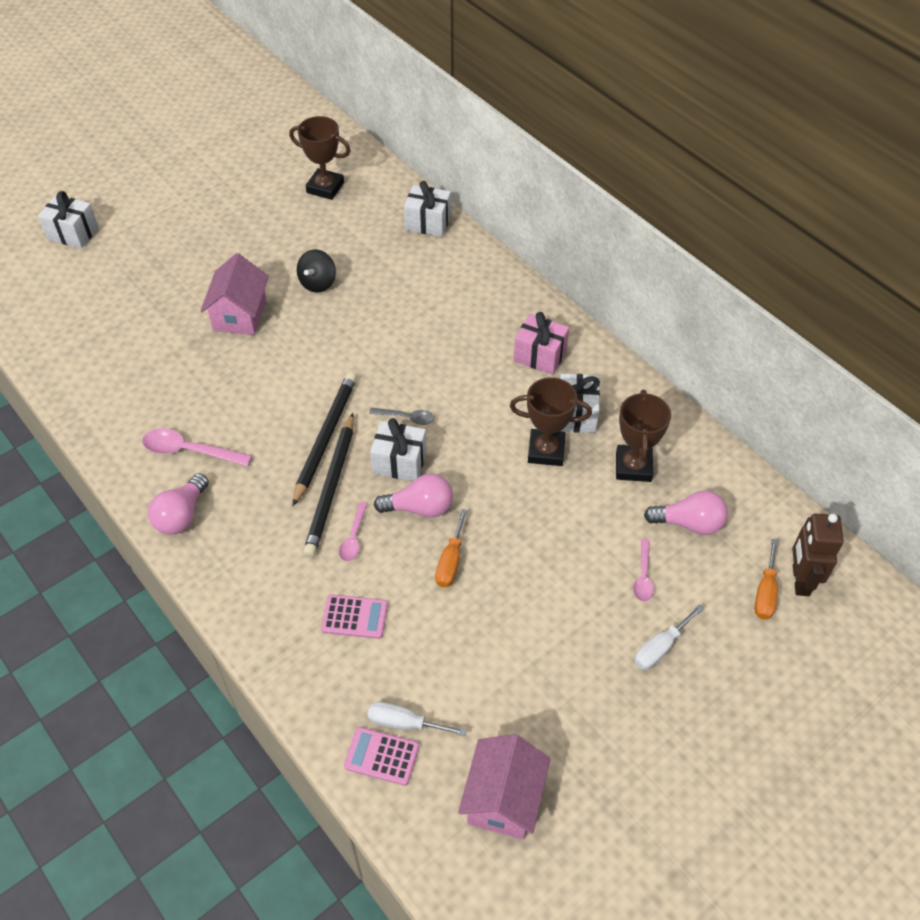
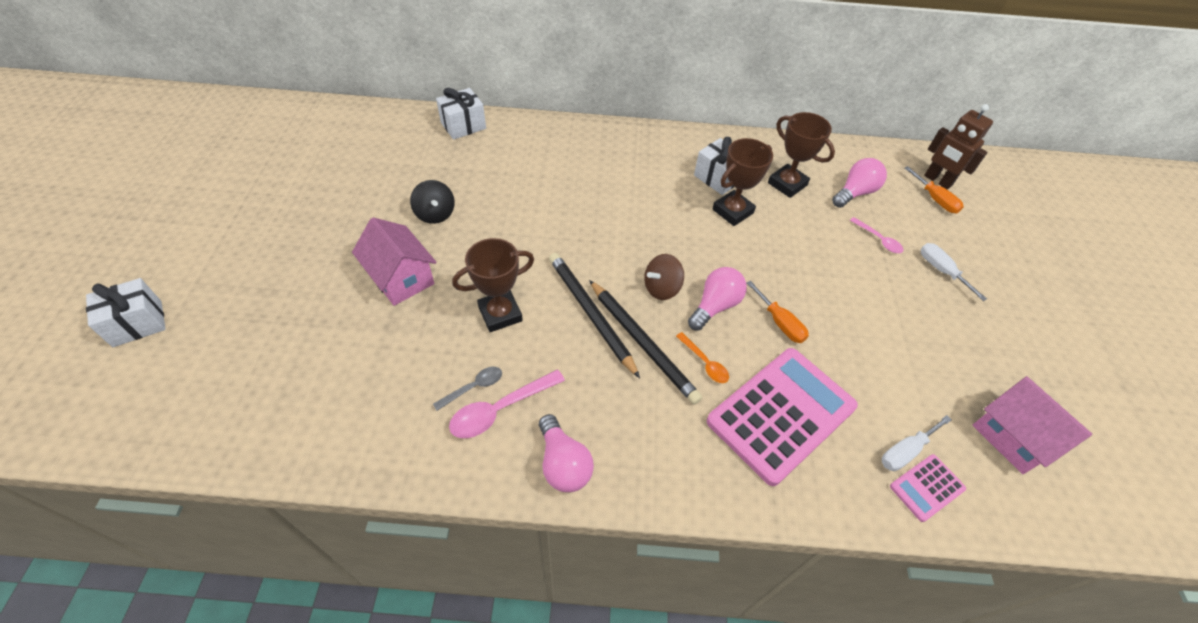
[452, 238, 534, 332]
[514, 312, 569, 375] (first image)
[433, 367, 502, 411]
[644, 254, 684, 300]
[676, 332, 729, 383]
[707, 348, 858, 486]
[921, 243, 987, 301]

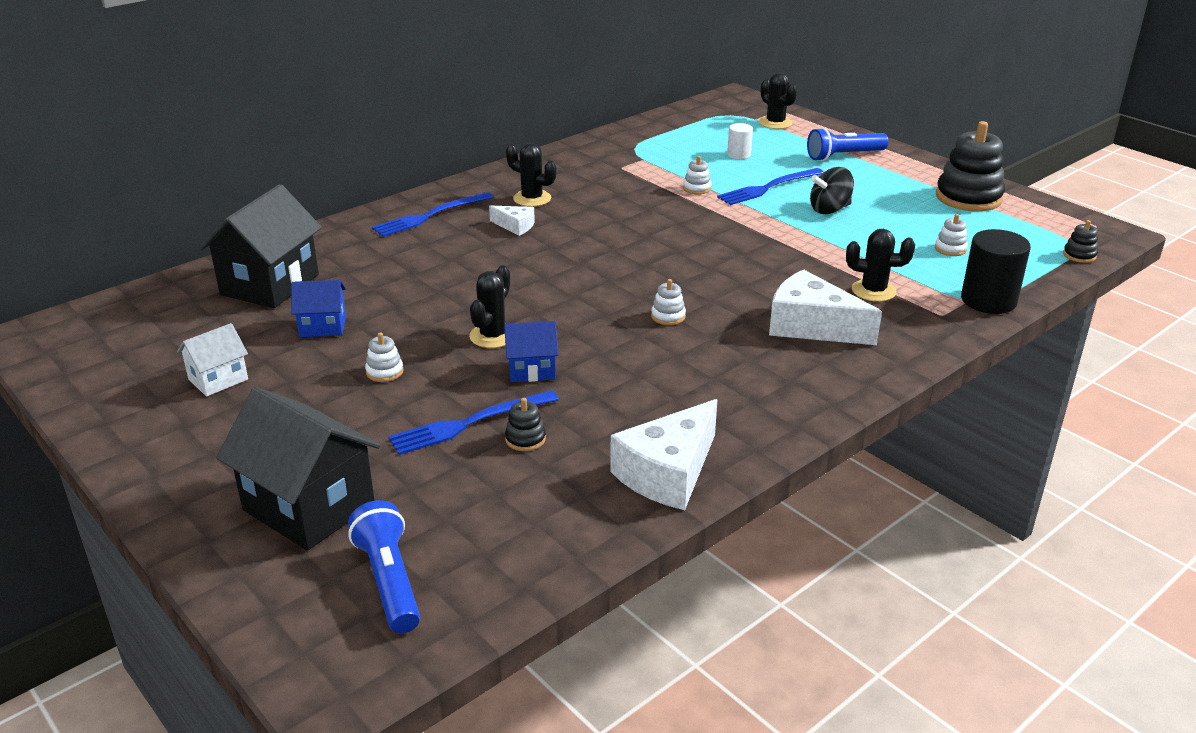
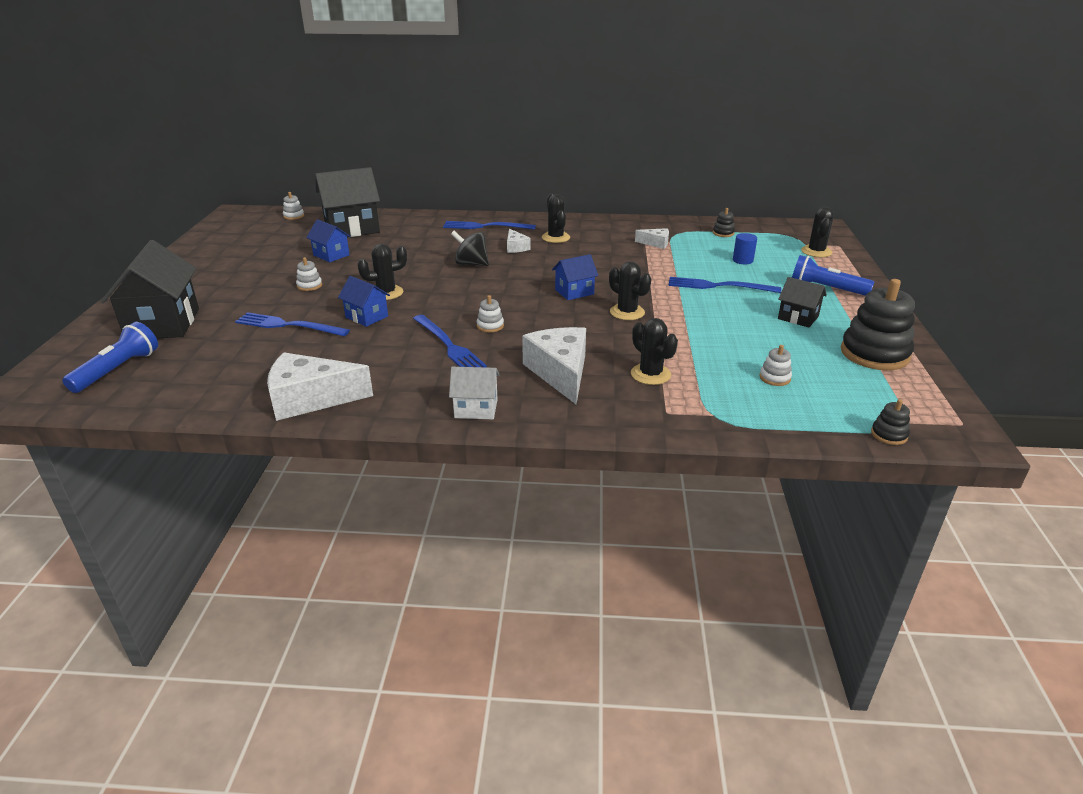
[733, 233, 757, 264]
[283, 192, 304, 220]
[451, 231, 489, 266]
[961, 229, 1031, 314] (first image)
[449, 367, 500, 419]
[713, 208, 735, 237]
[635, 228, 669, 249]
[552, 254, 598, 300]
[609, 261, 651, 320]
[778, 277, 827, 328]
[413, 315, 487, 367]

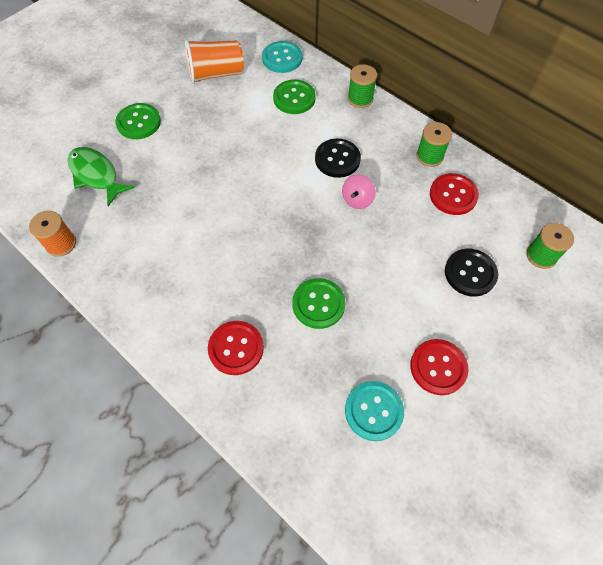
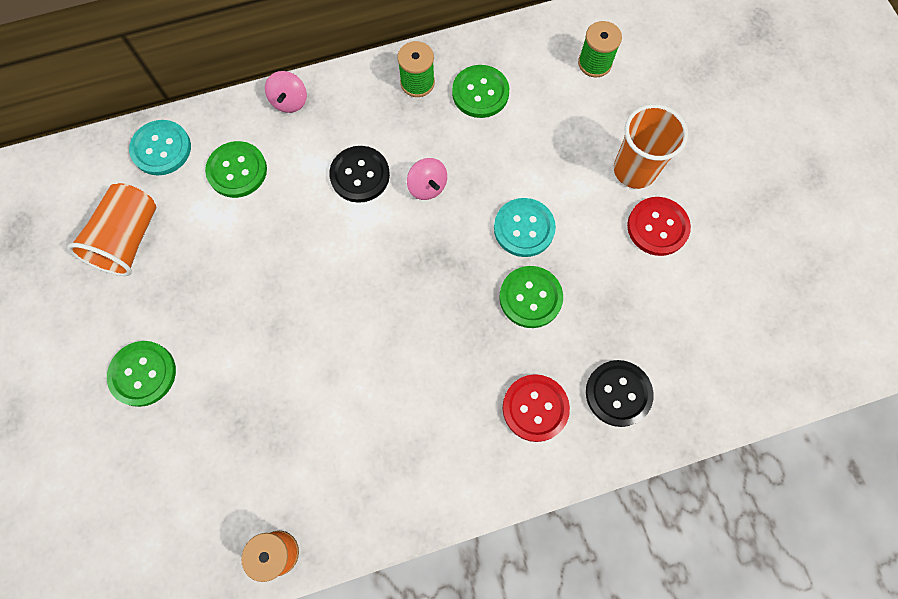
[265, 71, 307, 113]
[68, 147, 135, 206] (first image)
[452, 65, 509, 118]
[586, 360, 654, 427]
[494, 198, 556, 257]
[614, 104, 688, 189]

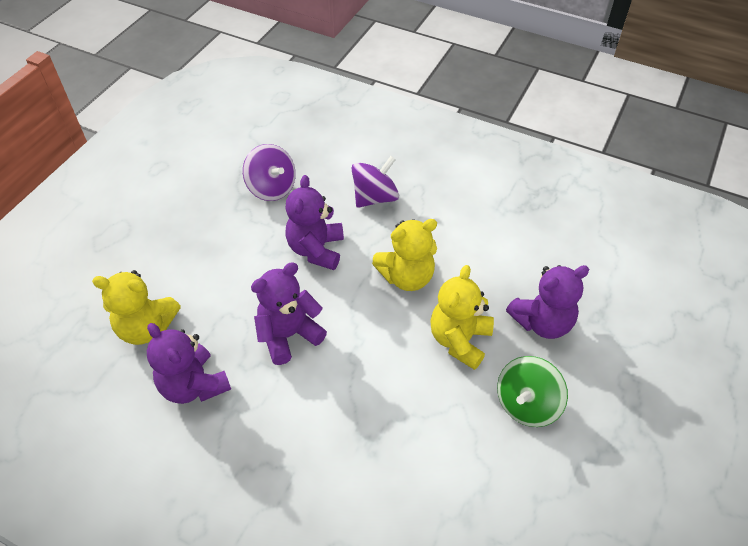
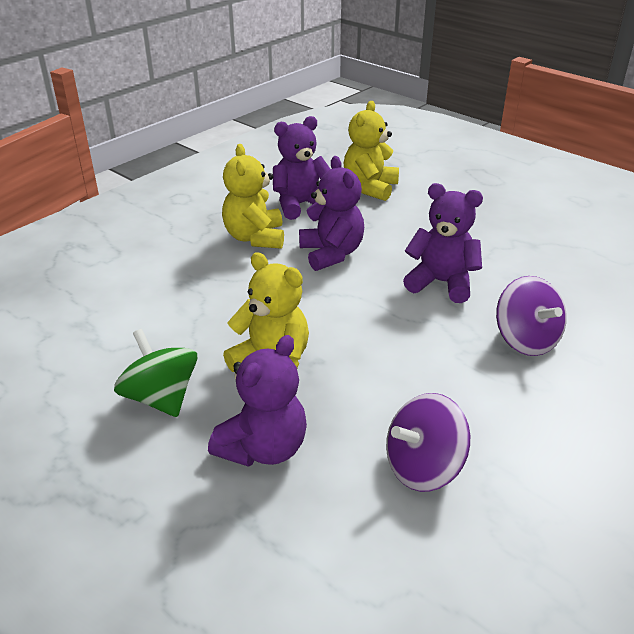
[386, 393, 470, 492]
[222, 144, 284, 249]
[208, 335, 307, 467]

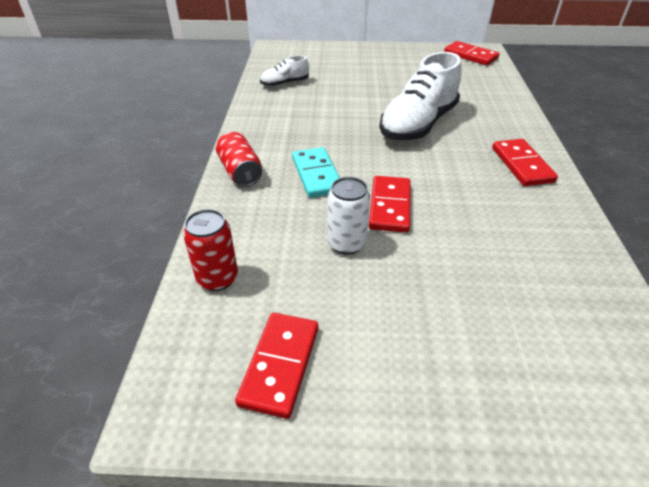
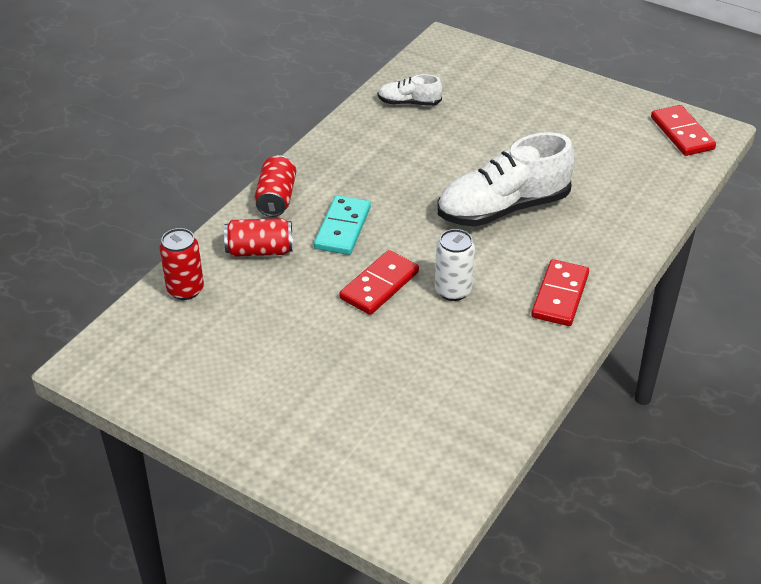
[435, 229, 475, 301]
[235, 312, 318, 419] (first image)
[224, 218, 293, 257]

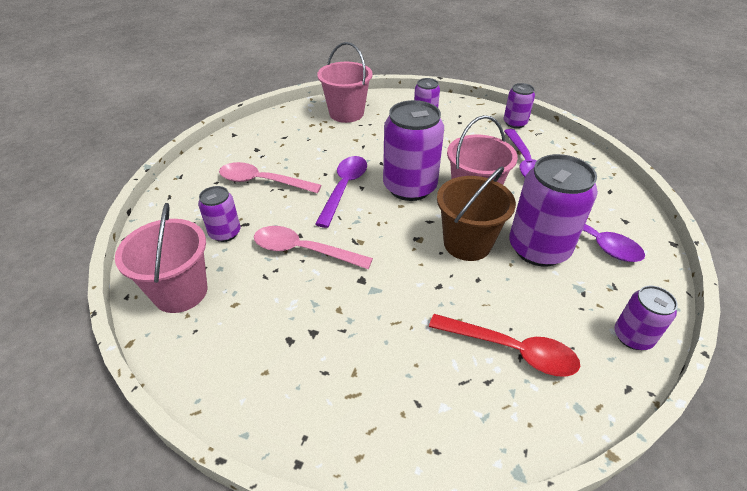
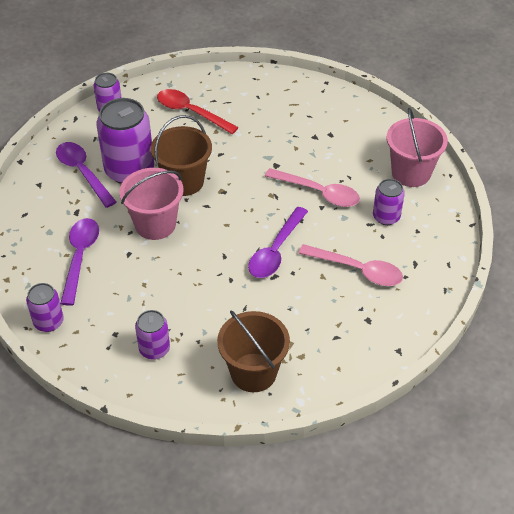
[217, 310, 290, 392]
[383, 100, 444, 201] (first image)

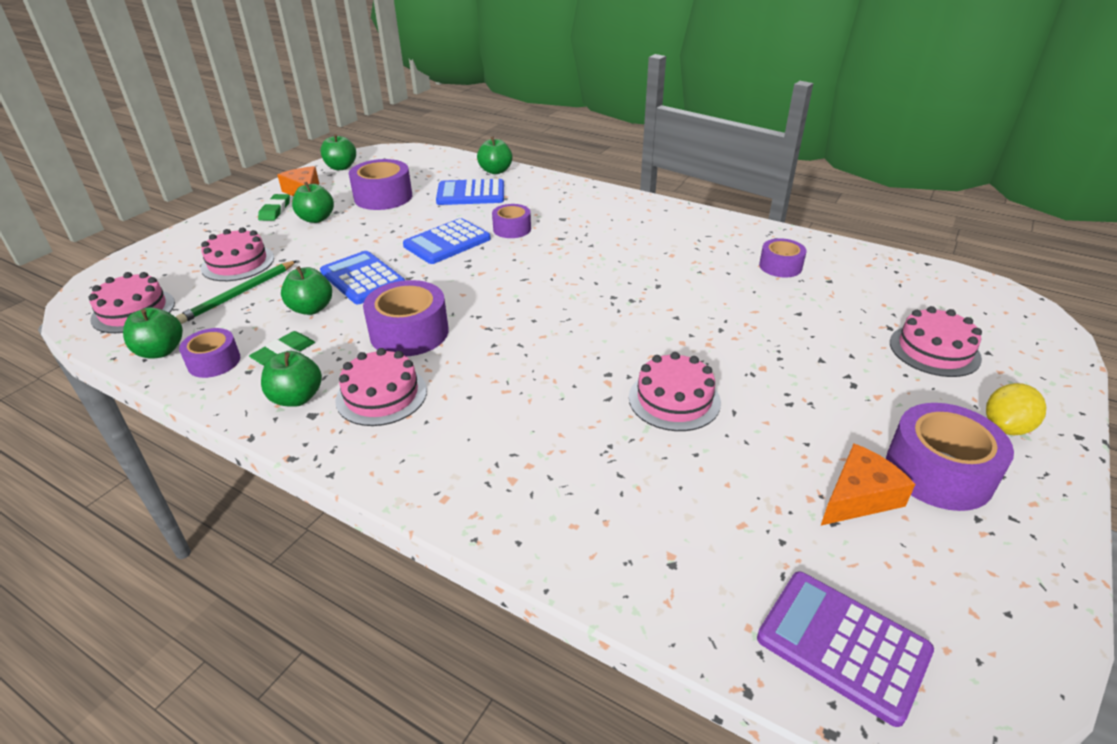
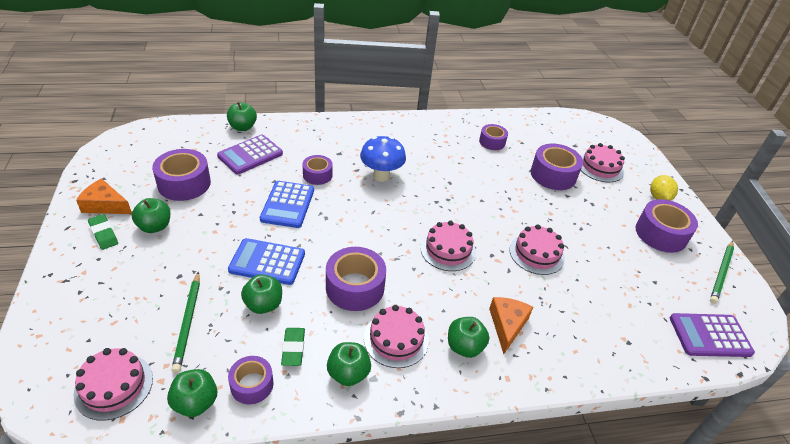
[448, 317, 489, 358]
[217, 135, 283, 174]
[420, 221, 476, 271]
[489, 297, 533, 354]
[360, 136, 406, 182]
[531, 144, 583, 190]
[710, 241, 734, 304]

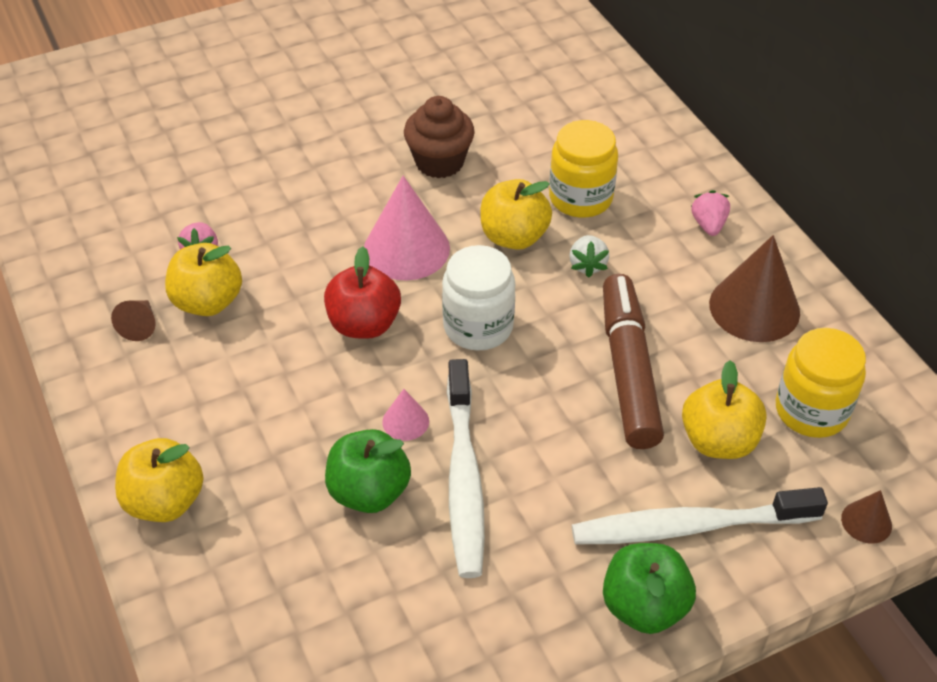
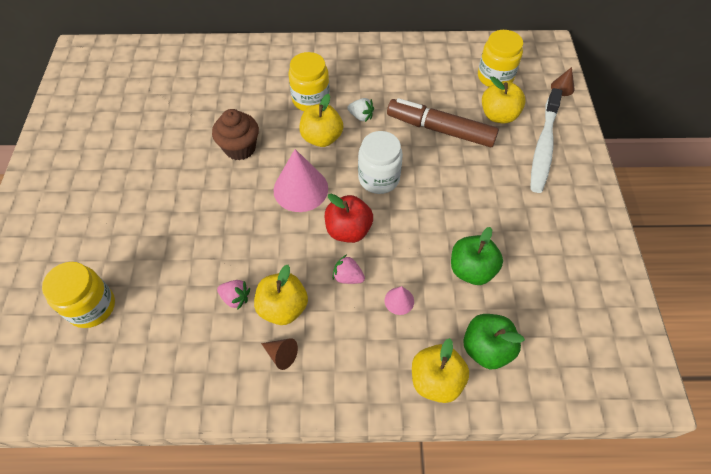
[333, 254, 365, 284]
[709, 235, 800, 342] (first image)
[447, 359, 485, 578] (first image)
[385, 286, 414, 315]
[463, 314, 525, 369]
[42, 262, 115, 328]

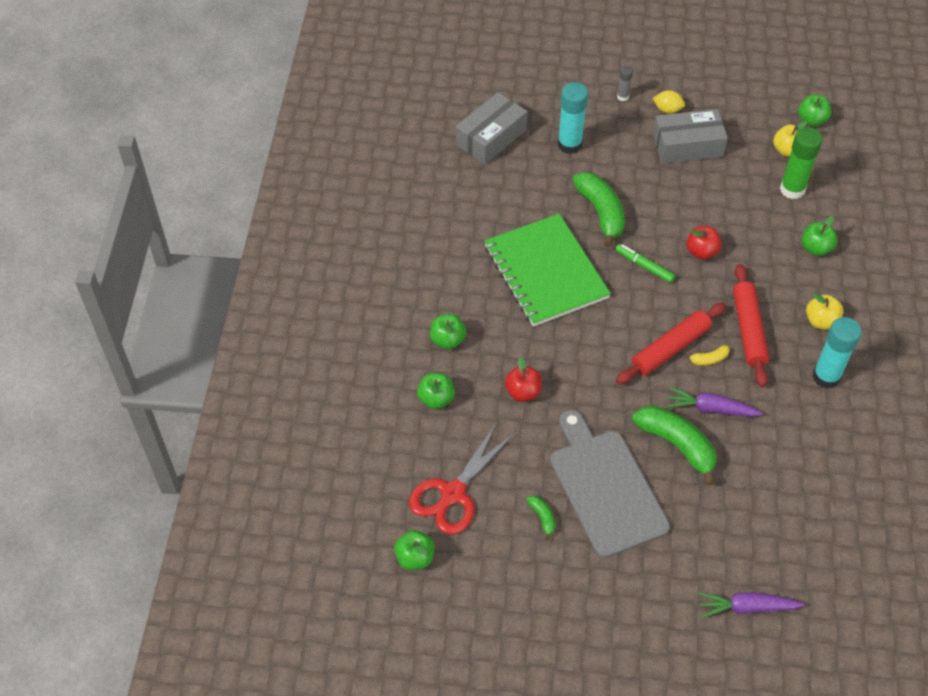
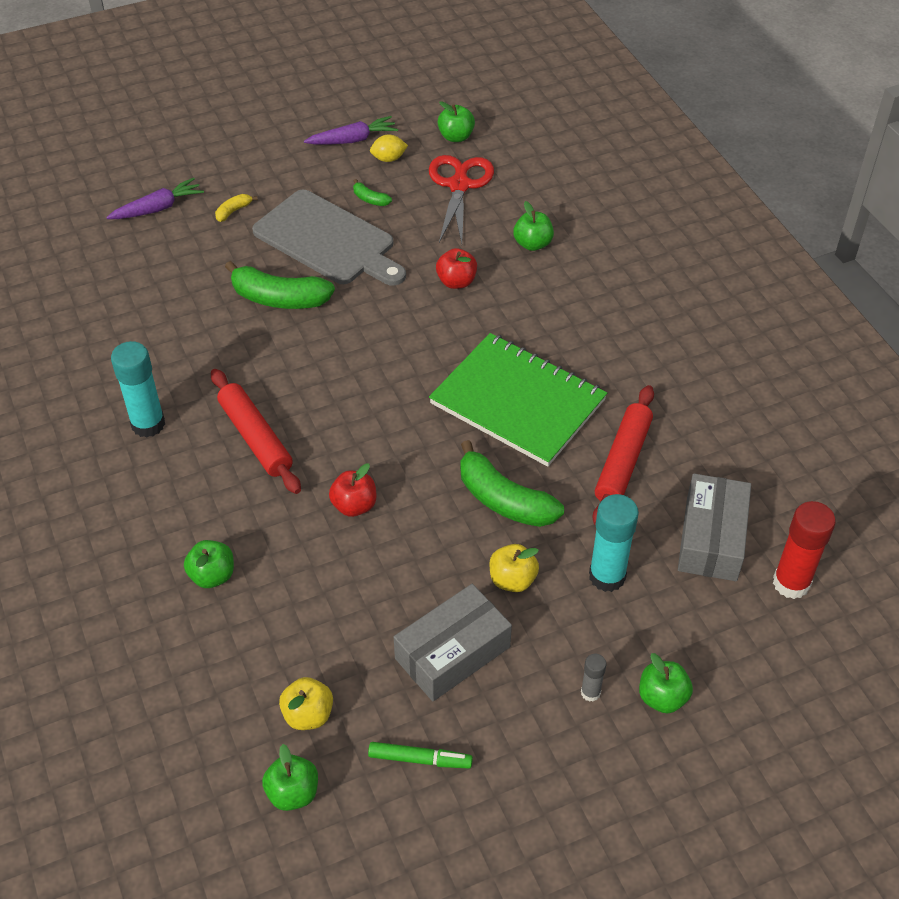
[370, 134, 408, 162]
[780, 127, 823, 199] (first image)
[368, 742, 473, 769]
[489, 544, 539, 592]
[592, 385, 654, 526]
[639, 653, 693, 713]
[215, 194, 258, 222]
[304, 116, 398, 144]
[773, 501, 836, 599]

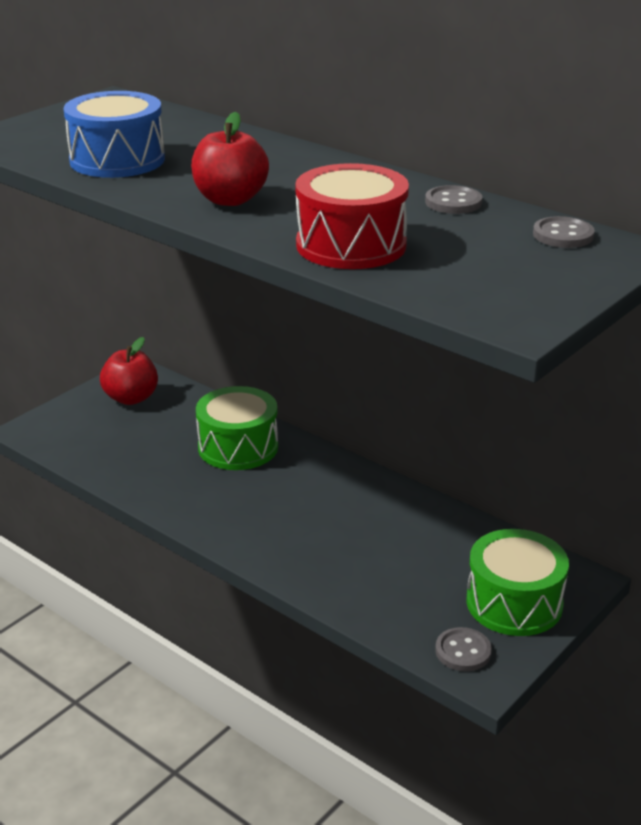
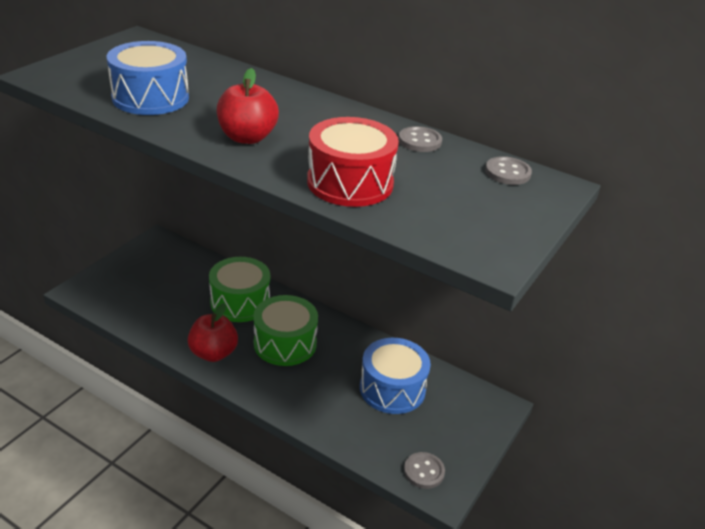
[188, 303, 238, 362]
[253, 295, 318, 366]
[360, 338, 431, 414]

